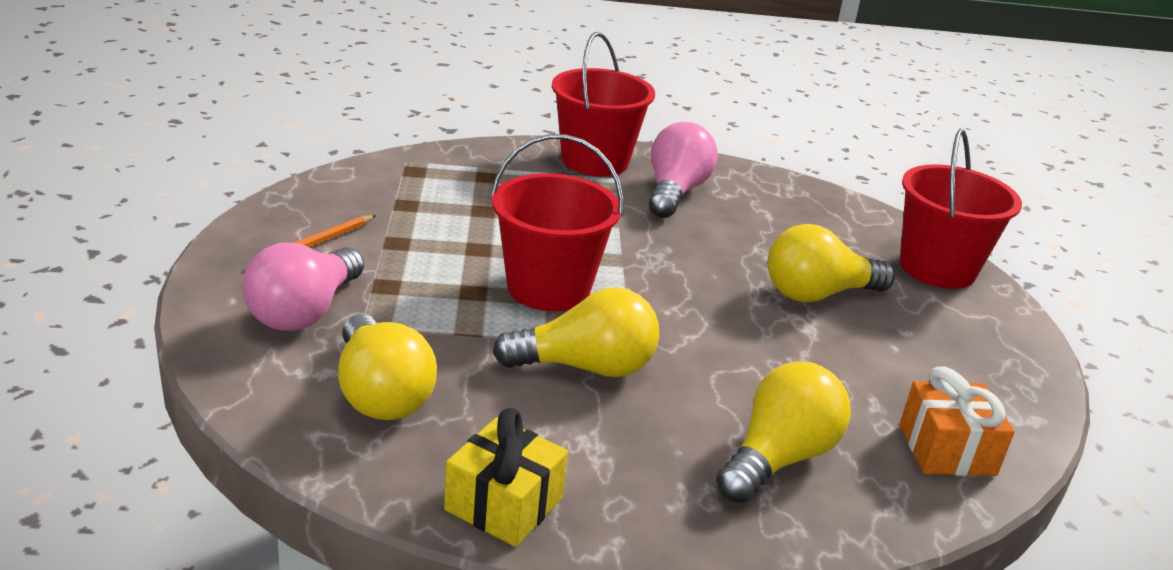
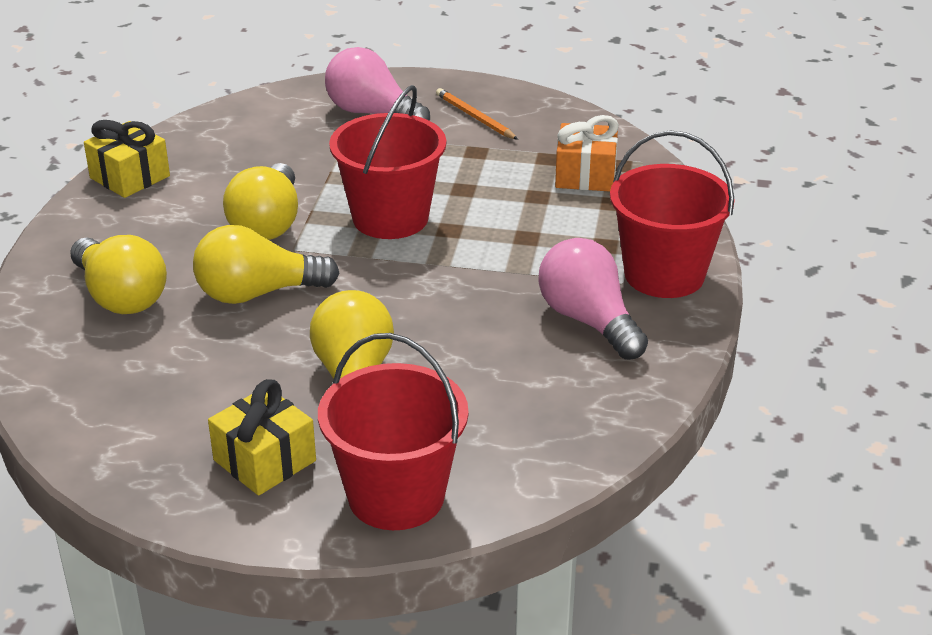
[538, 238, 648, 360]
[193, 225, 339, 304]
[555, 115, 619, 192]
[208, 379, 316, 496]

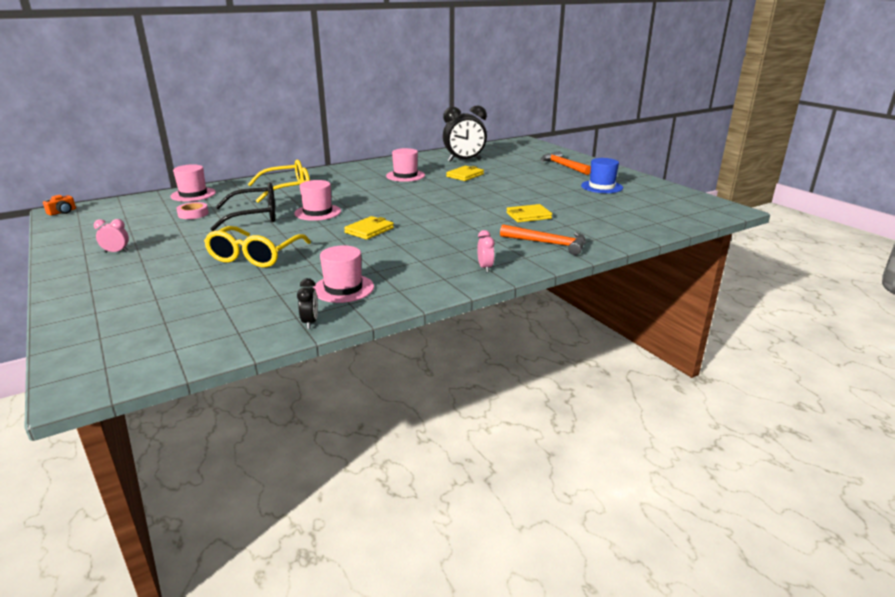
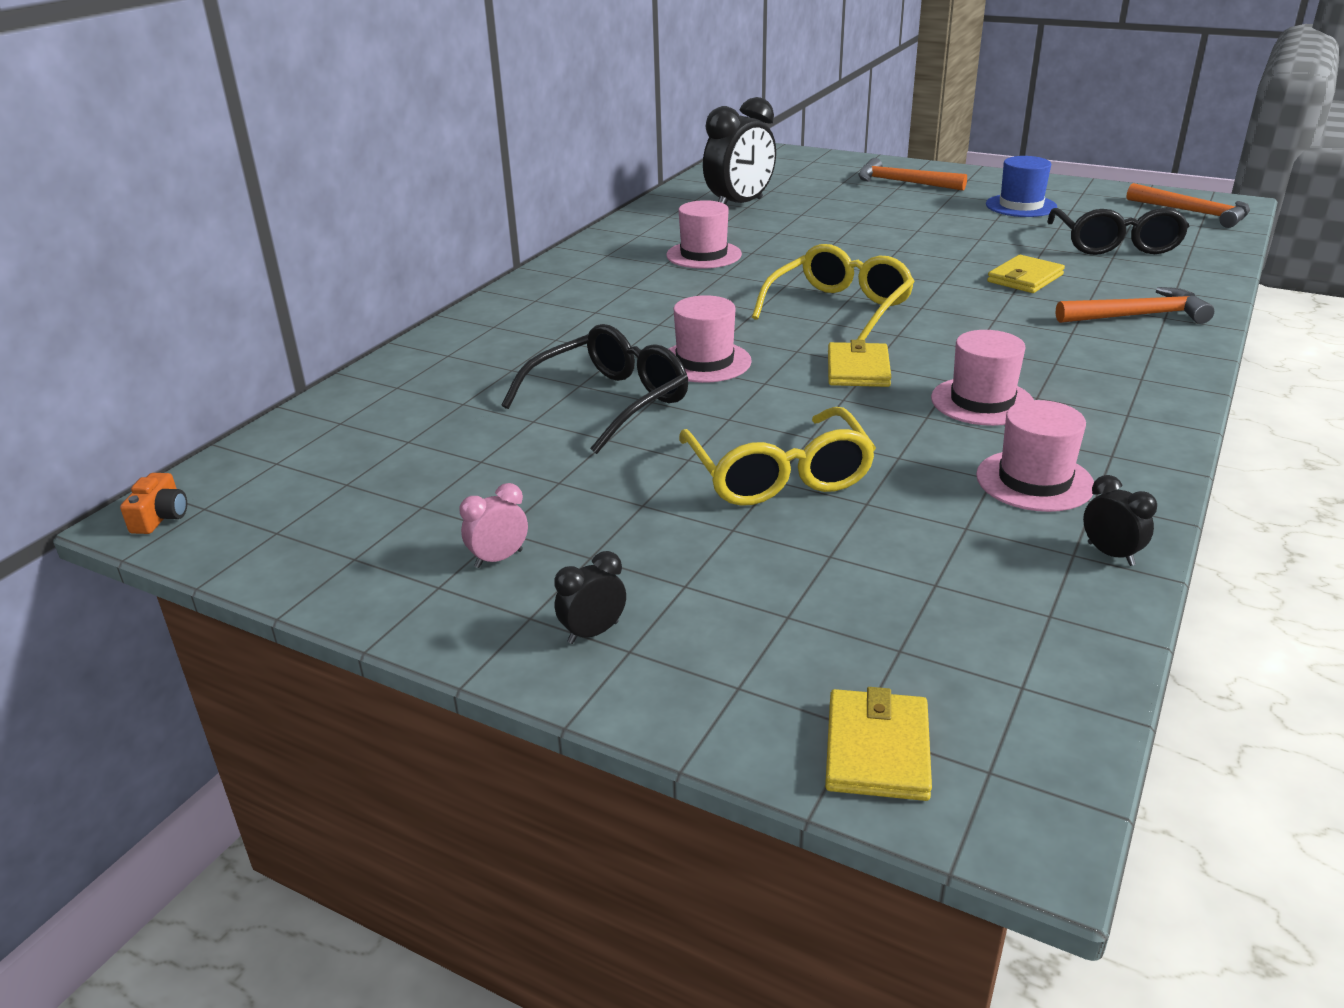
[752, 244, 915, 340]
[931, 330, 1034, 426]
[825, 687, 932, 801]
[176, 202, 209, 219] (first image)
[477, 230, 495, 272] (first image)
[1127, 183, 1250, 228]
[1047, 207, 1189, 255]
[554, 551, 626, 644]

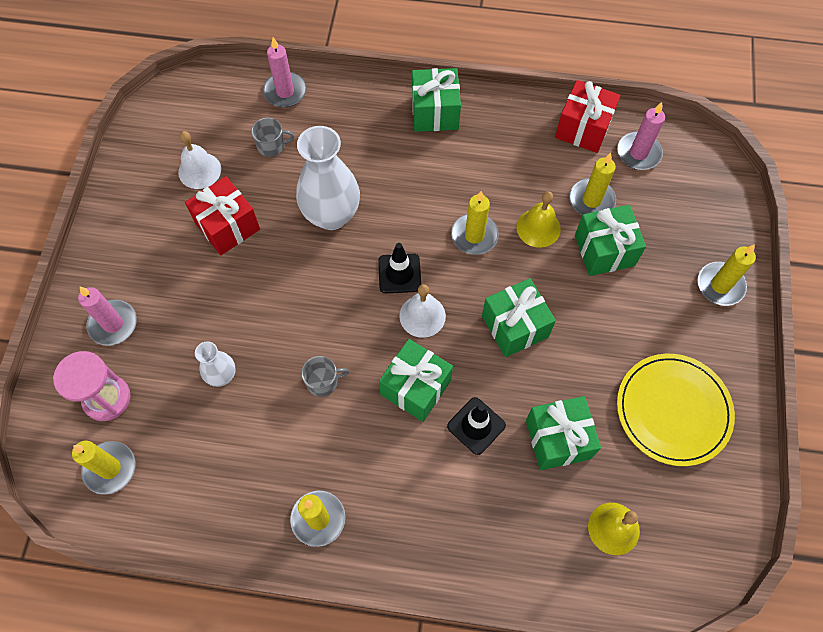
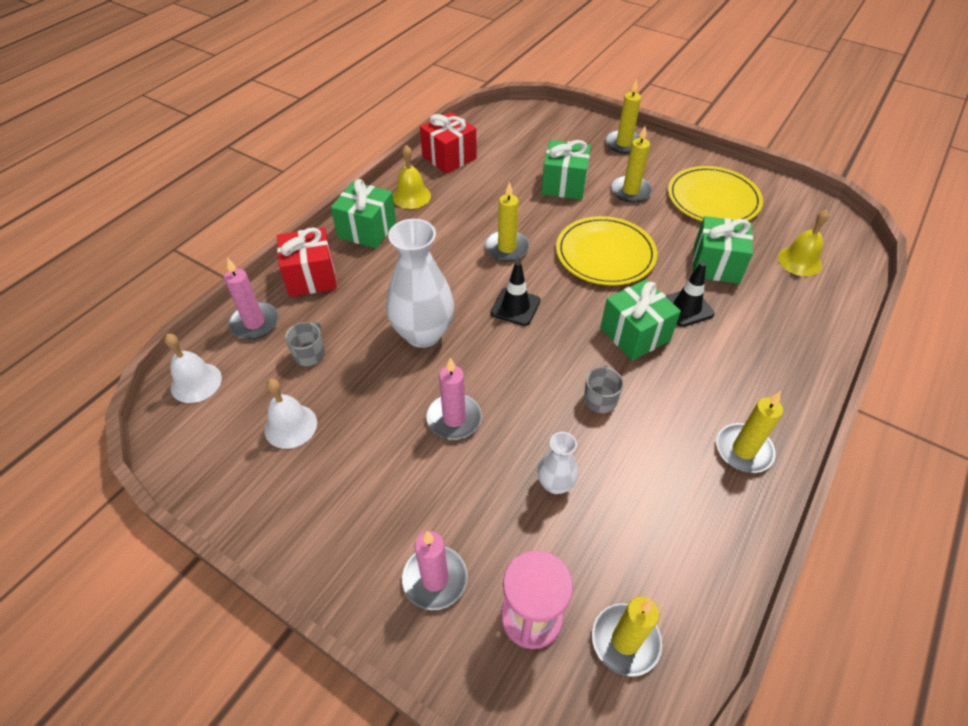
[426, 358, 482, 440]
[611, 126, 652, 203]
[277, 227, 337, 297]
[393, 145, 431, 209]
[556, 216, 657, 286]
[164, 334, 222, 403]

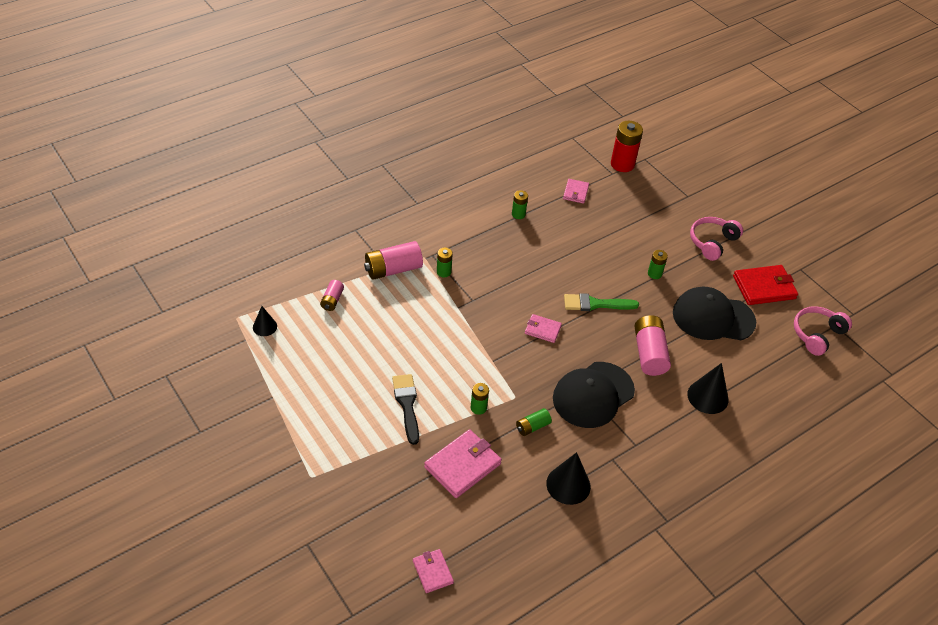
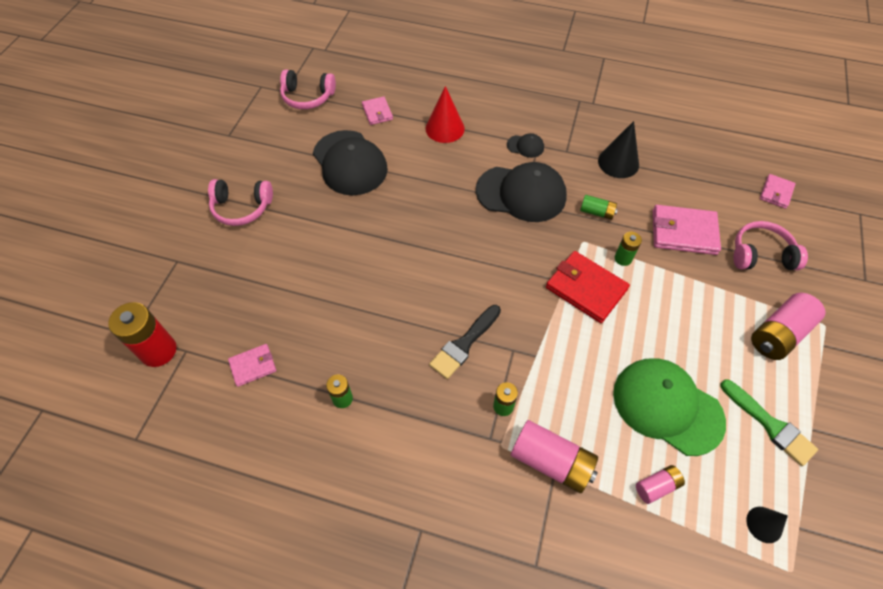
[648, 250, 668, 279] (first image)
[546, 251, 630, 323]
[720, 380, 818, 466]
[362, 96, 393, 125]
[751, 293, 825, 360]
[426, 86, 465, 143]
[429, 305, 501, 379]
[507, 133, 544, 158]
[733, 221, 808, 270]
[613, 358, 726, 456]

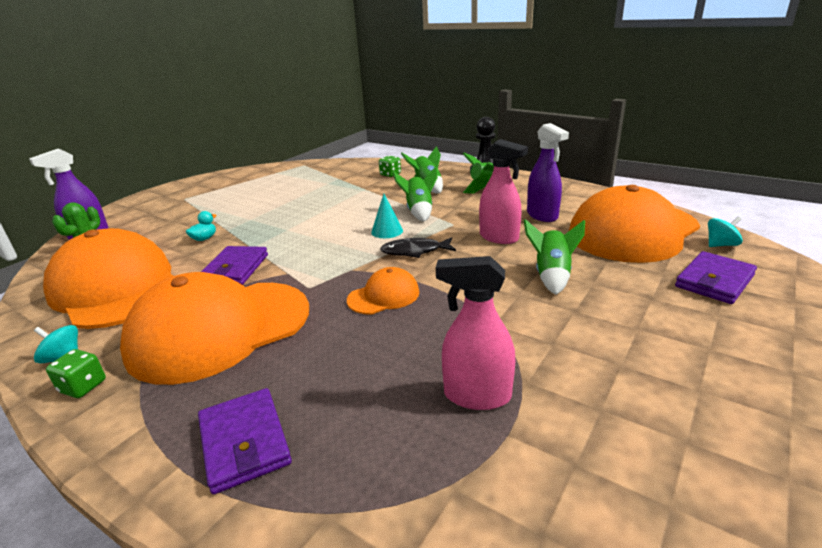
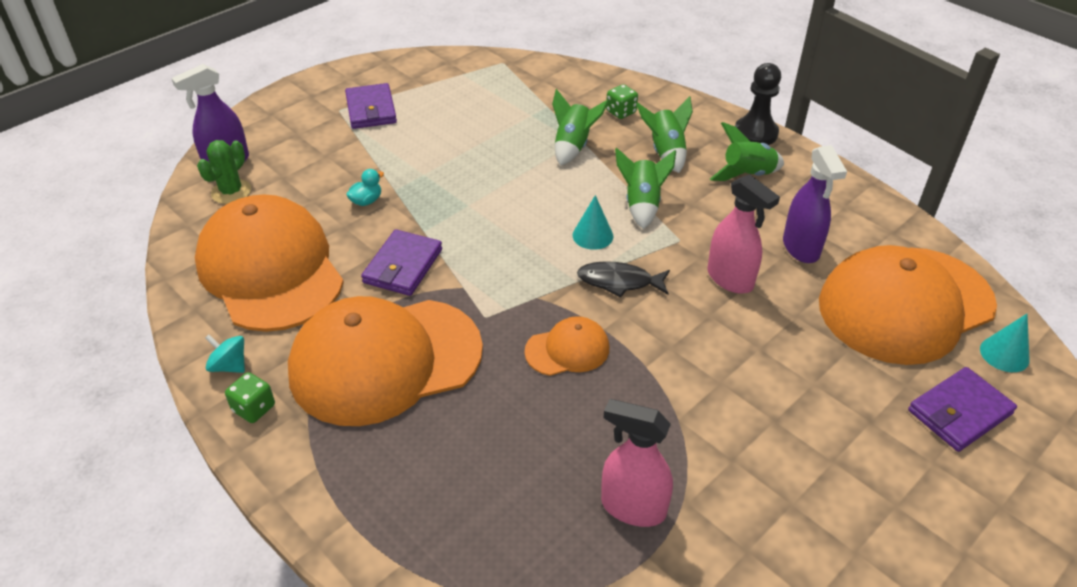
[980, 314, 1030, 372]
[552, 89, 609, 166]
[345, 83, 397, 129]

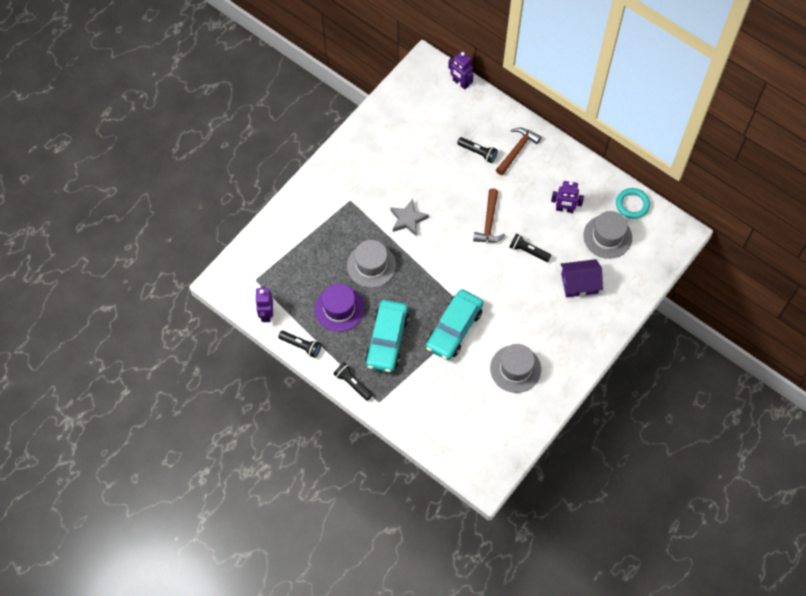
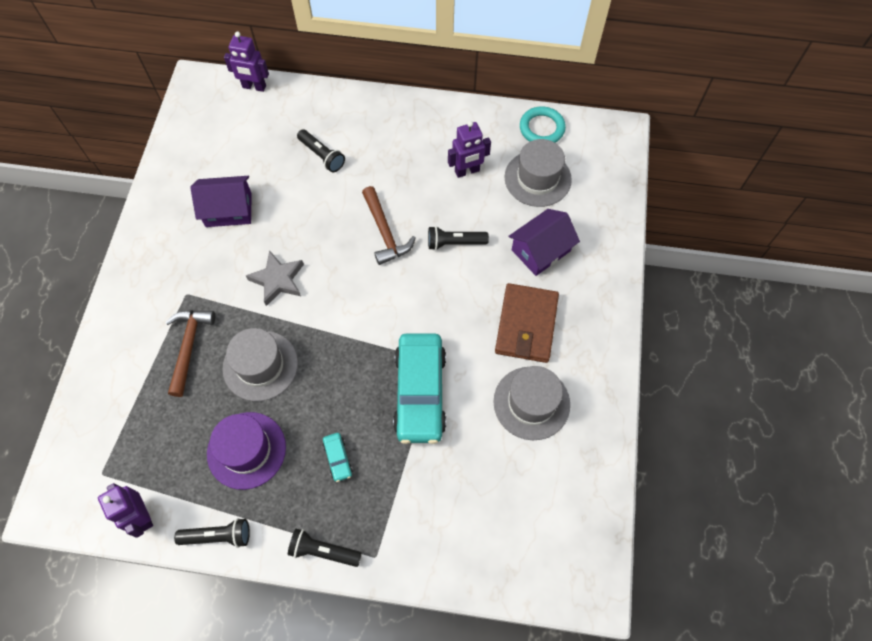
[165, 310, 215, 397]
[297, 129, 345, 172]
[323, 433, 353, 482]
[190, 176, 252, 227]
[495, 283, 559, 363]

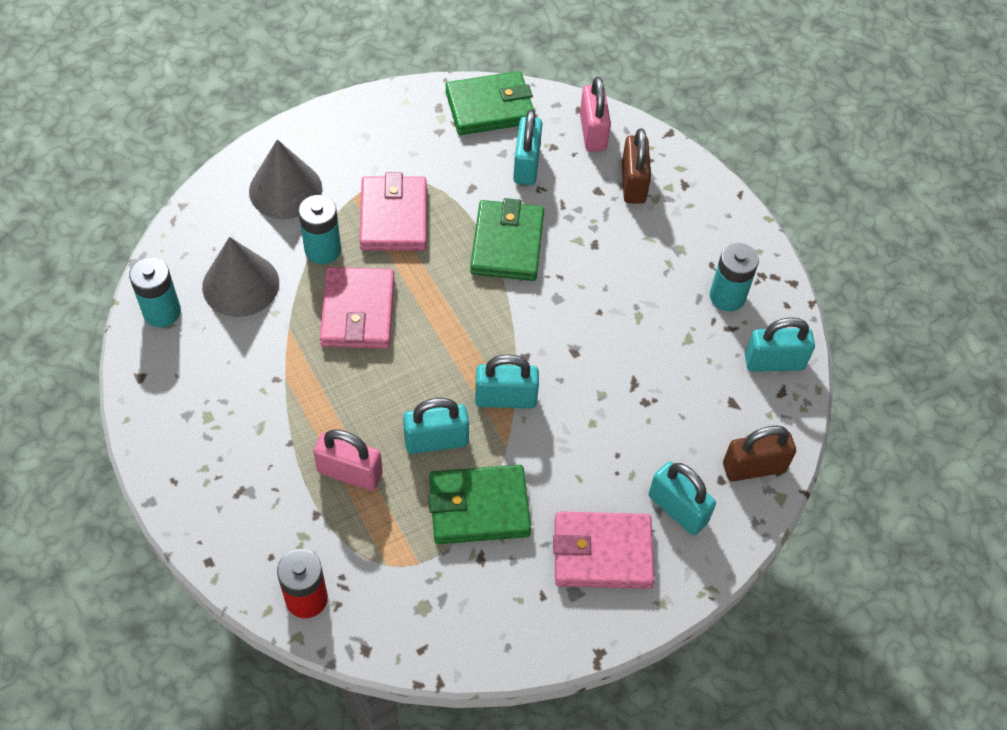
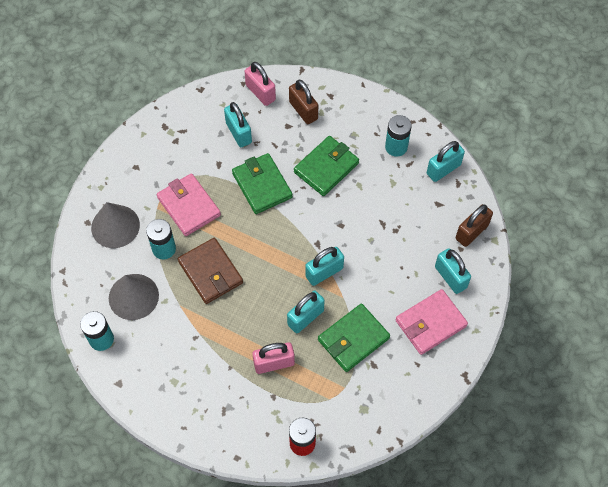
[294, 136, 359, 196]
[178, 238, 243, 304]
[435, 248, 471, 294]

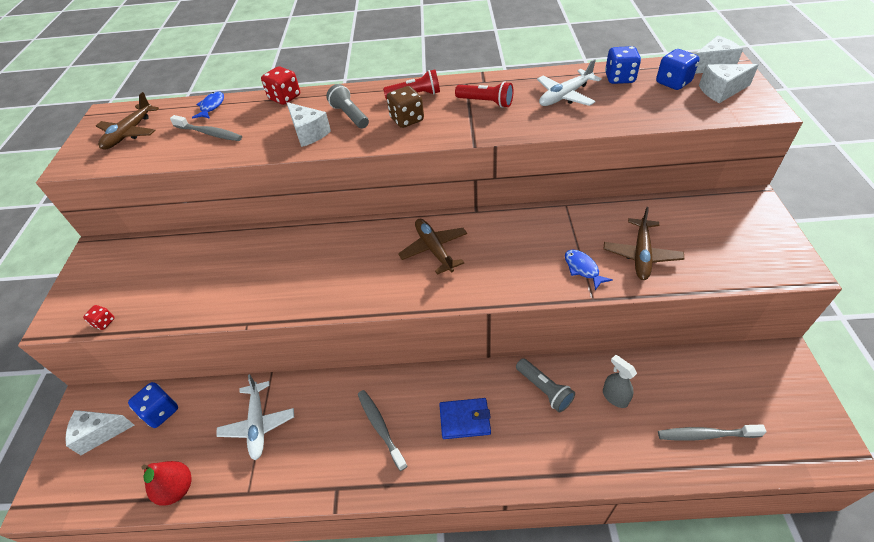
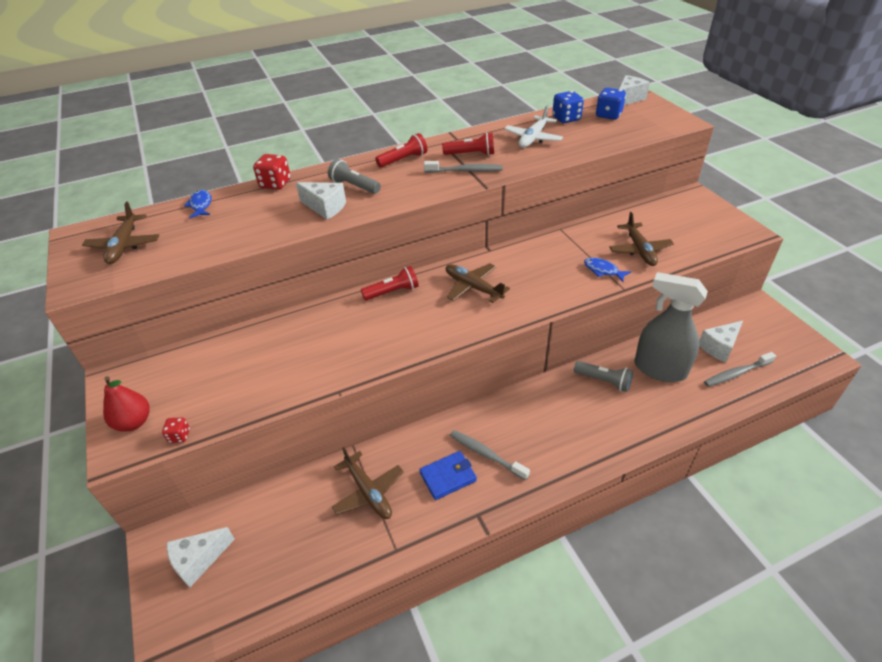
[699, 321, 743, 362]
[387, 86, 424, 128] (first image)
[424, 161, 503, 173]
[634, 272, 708, 382]
[332, 447, 404, 519]
[128, 382, 178, 428] (first image)
[419, 451, 477, 500]
[103, 376, 150, 432]
[361, 266, 419, 301]

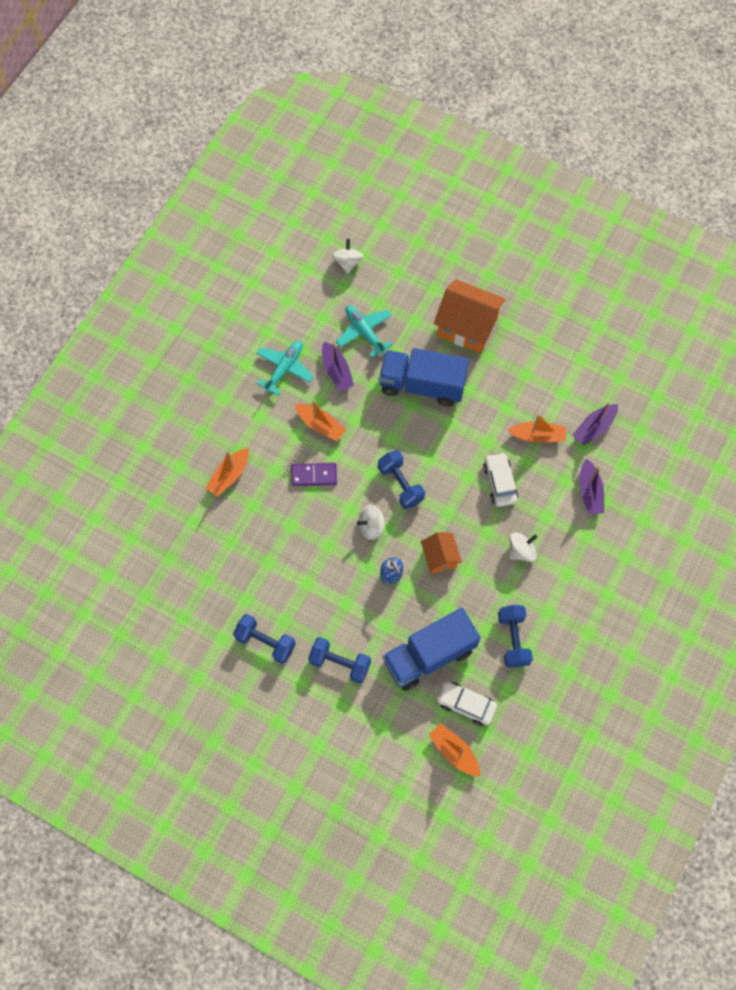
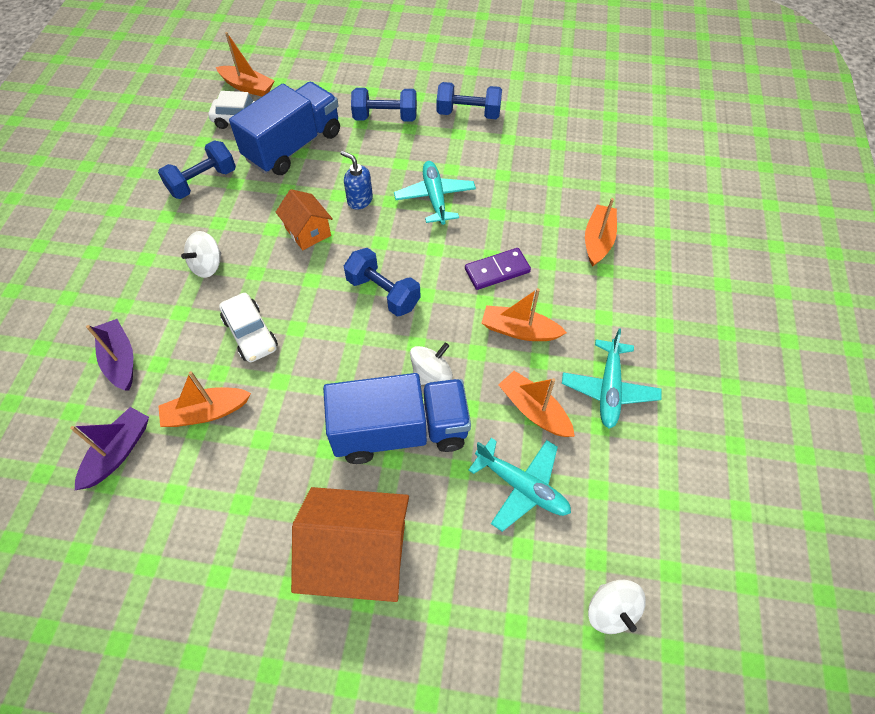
[498, 371, 575, 437]
[410, 343, 453, 385]
[158, 140, 236, 199]
[394, 161, 476, 225]

